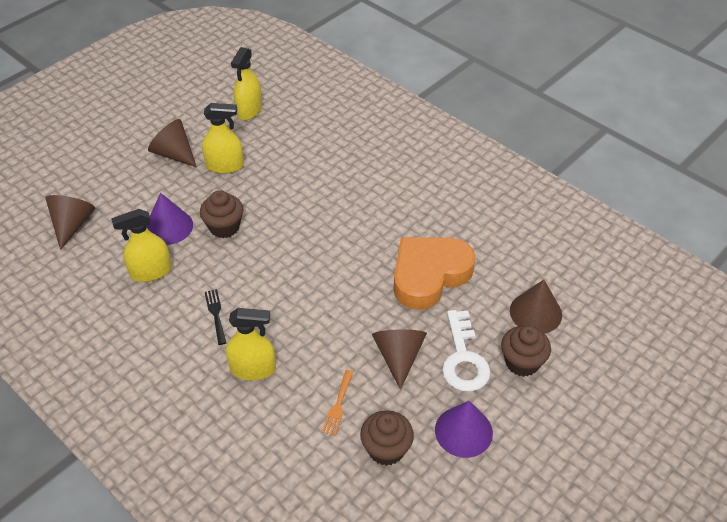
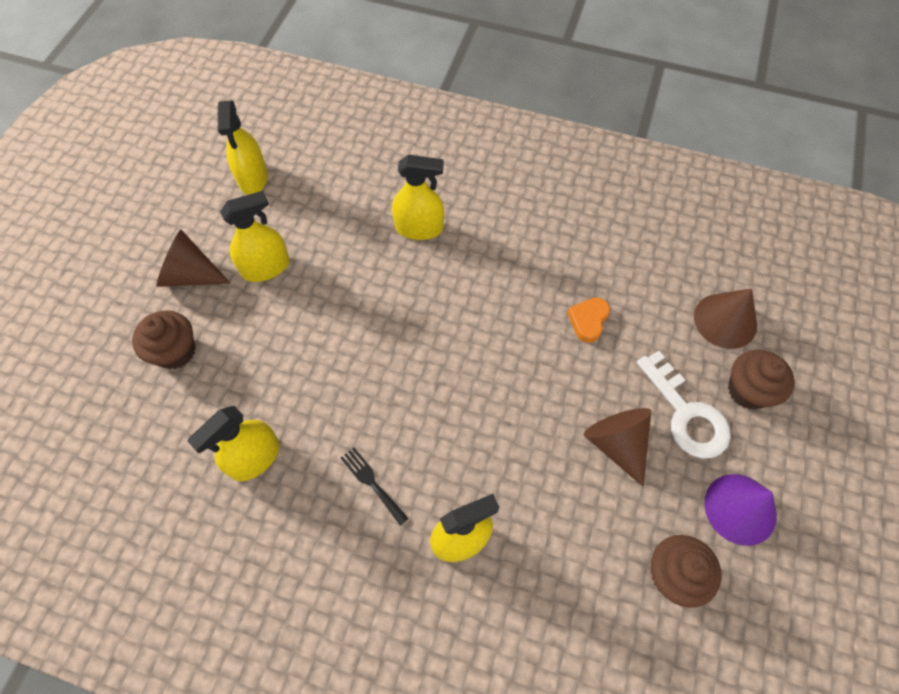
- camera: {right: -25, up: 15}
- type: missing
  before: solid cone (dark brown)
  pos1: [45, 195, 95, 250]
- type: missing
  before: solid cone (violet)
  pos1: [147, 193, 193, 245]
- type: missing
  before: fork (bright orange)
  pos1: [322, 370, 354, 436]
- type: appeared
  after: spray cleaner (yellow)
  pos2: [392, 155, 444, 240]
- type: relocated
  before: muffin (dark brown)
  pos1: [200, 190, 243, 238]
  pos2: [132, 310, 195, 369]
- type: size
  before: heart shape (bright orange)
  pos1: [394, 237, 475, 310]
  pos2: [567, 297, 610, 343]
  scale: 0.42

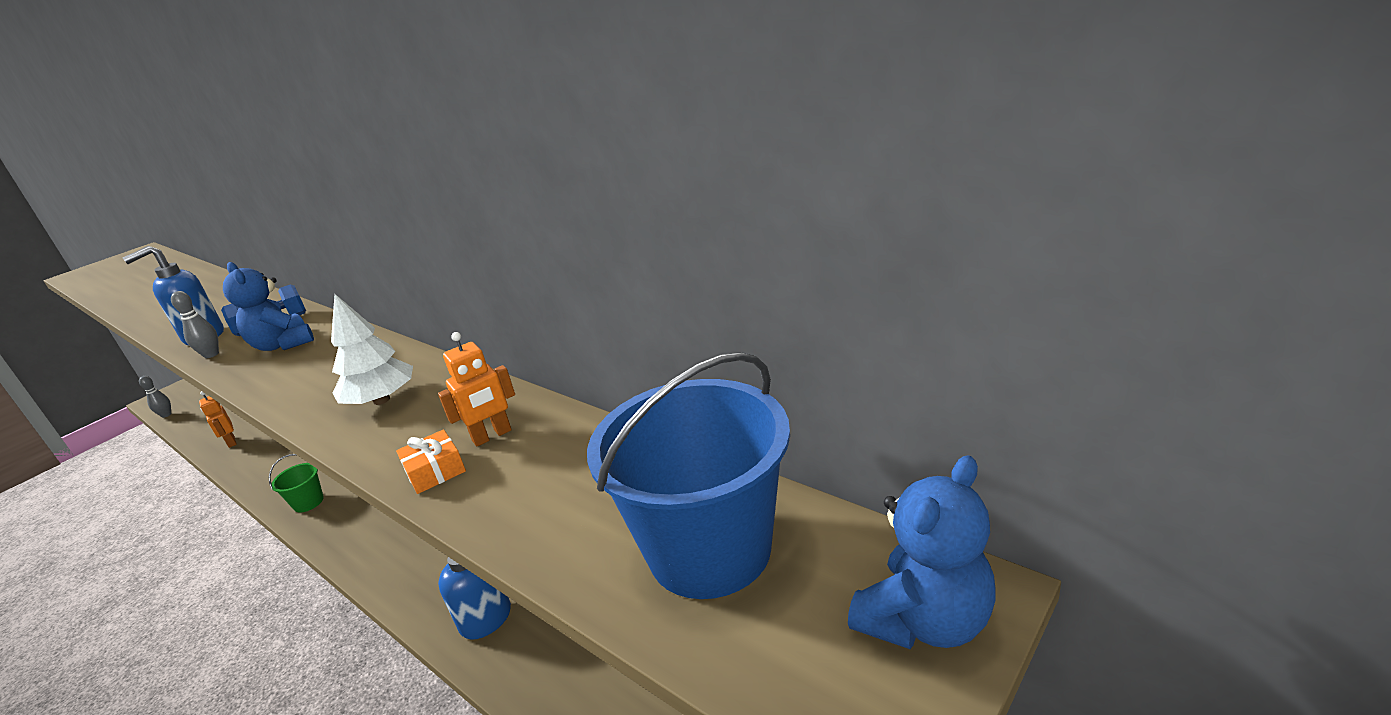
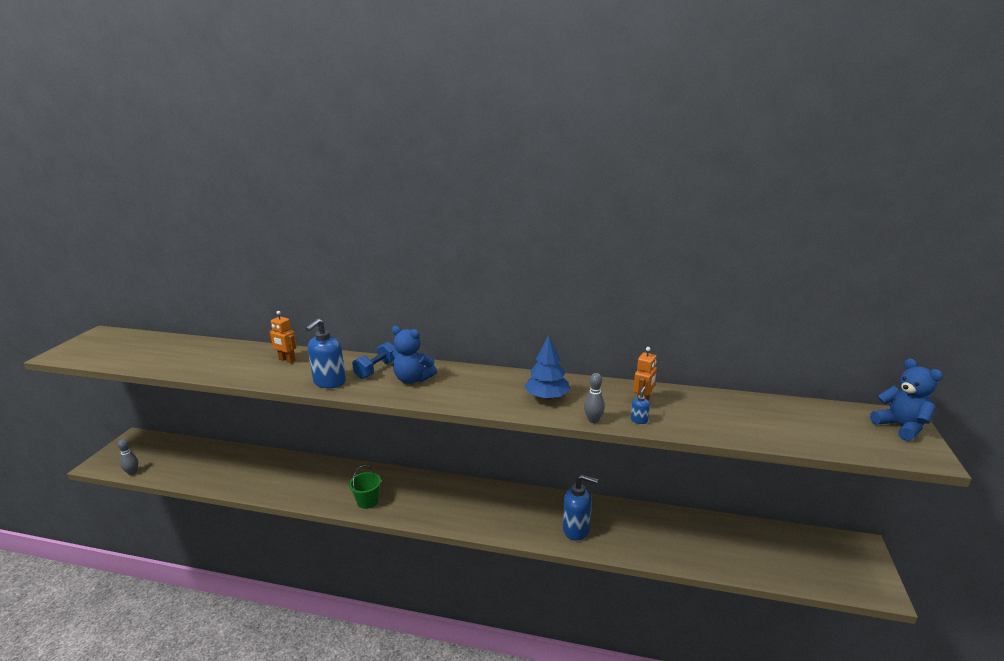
- camera: {right: -30, up: -5}
- type: missing
  before: pail (royal blue)
  pos1: [587, 352, 790, 599]
- type: relocated
  before: tenpin (ash-grey)
  pos1: [171, 291, 219, 358]
  pos2: [584, 373, 605, 423]
- type: relocated
  before: toy robot (bright orange)
  pos1: [199, 391, 237, 448]
  pos2: [269, 311, 297, 363]
- type: exchanged
  before: gift (bright orange)
  after: soap pump (royal blue)
  pos1: [396, 429, 466, 494]
  pos2: [631, 386, 650, 424]
- type: colour
  before: toy tree (snow-white)
  after: toy tree (royal blue)
  pos1: [331, 294, 413, 405]
  pos2: [524, 335, 570, 400]
- type: spun
  before: teddy (royal blue)
  pos1: [848, 455, 995, 649]
  pos2: [870, 358, 943, 441]
  turn: -45

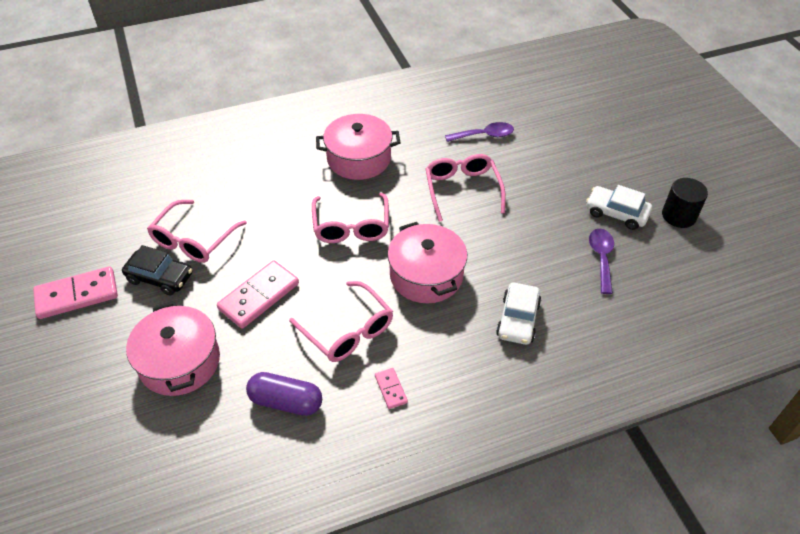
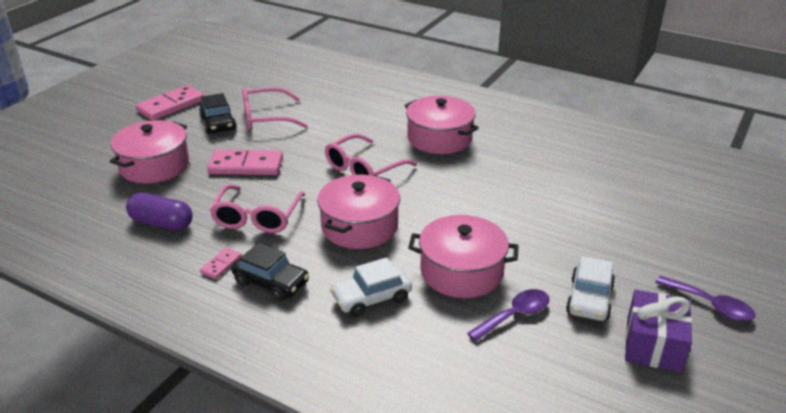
- camera: {right: 50, up: -15}
- type: missing
  before: eyeglasses (pink)
  pos1: [426, 154, 506, 222]
- type: appeared
  after: automobile (ebony)
  pos2: [231, 243, 309, 302]
- type: appeared
  after: stockpot (pink)
  pos2: [408, 215, 518, 298]
- type: relocated
  before: spoon (violet)
  pos1: [445, 122, 514, 142]
  pos2: [655, 276, 756, 321]
- type: exchanged
  before: solid cylinder (ebony)
  after: gift (violet)
  pos1: [662, 178, 708, 228]
  pos2: [625, 290, 692, 372]
- type: spun
  before: domino (pink)
  pos1: [33, 266, 118, 319]
  pos2: [136, 85, 204, 120]
  turn: -75
- type: spun
  before: capsule (violet)
  pos1: [246, 372, 322, 416]
  pos2: [126, 193, 193, 231]
  turn: -45
- type: spun
  before: automobile (snow-white)
  pos1: [586, 185, 652, 230]
  pos2: [566, 256, 615, 321]
  turn: -150

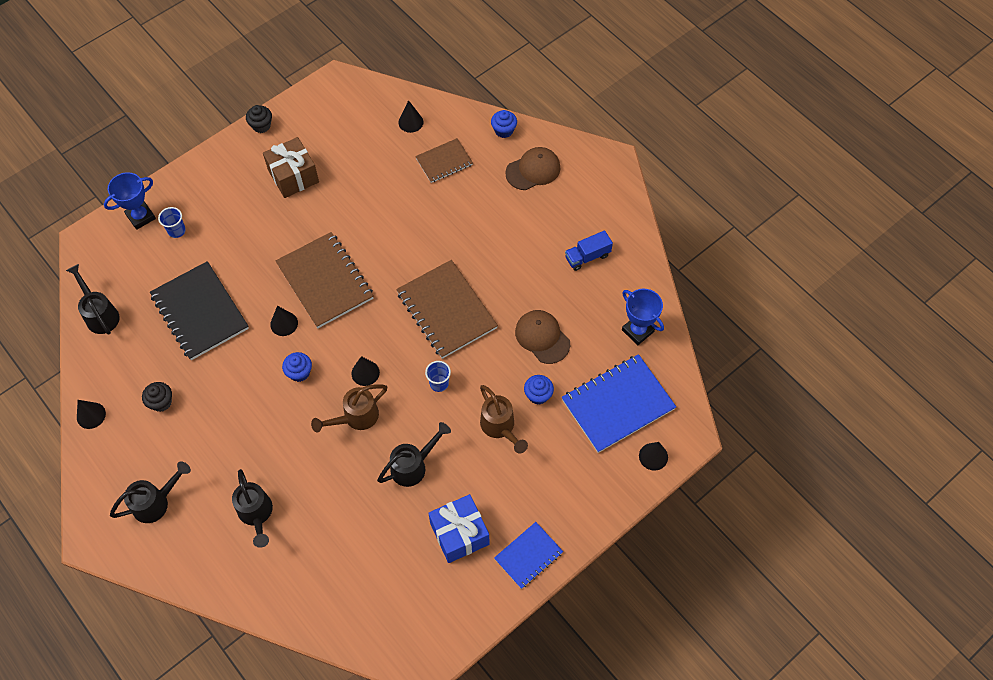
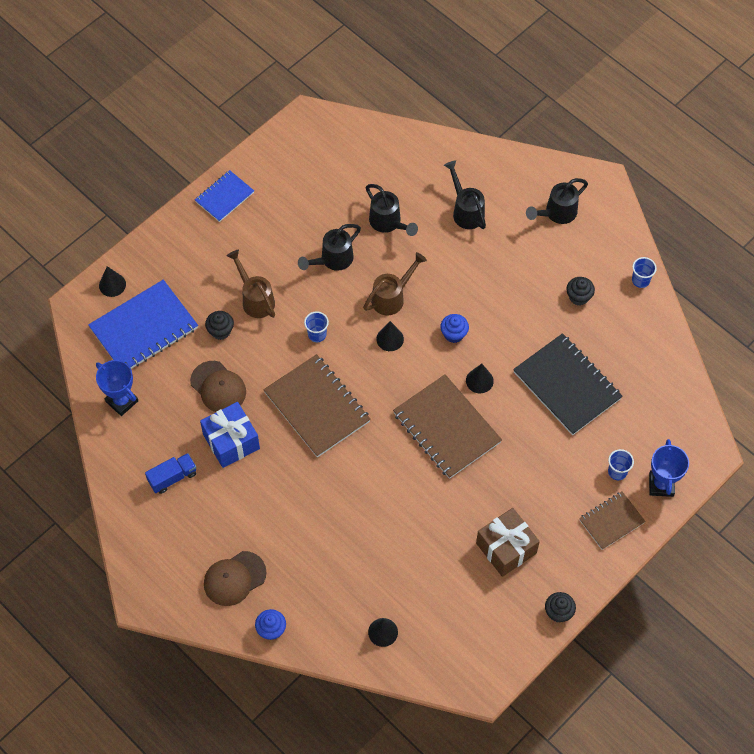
- camera: {right: 175, up: 0}
- type: relocated
  before: sprinkling can (ebony)
  pos1: [66, 264, 120, 334]
  pos2: [365, 184, 418, 236]
- type: relocated
  before: notepad (dark brown)
  pos1: [415, 138, 473, 183]
  pos2: [579, 491, 646, 550]
- type: relocated
  before: gift (royal blue)
  pos1: [428, 494, 489, 563]
  pos2: [200, 402, 260, 468]
- type: exchanged
  before: solid cone (ebony)
  after: beaker (royal blue)
  pos1: [77, 400, 106, 429]
  pos2: [632, 257, 657, 288]
- type: colour
  before: muffin (royal blue)
  after: muffin (ebony)
  pos1: [524, 375, 554, 405]
  pos2: [205, 311, 234, 340]
- type: spun
  before: trophy (royal blue)
  pos1: [104, 172, 156, 230]
  pos2: [649, 439, 689, 497]
  turn: -45

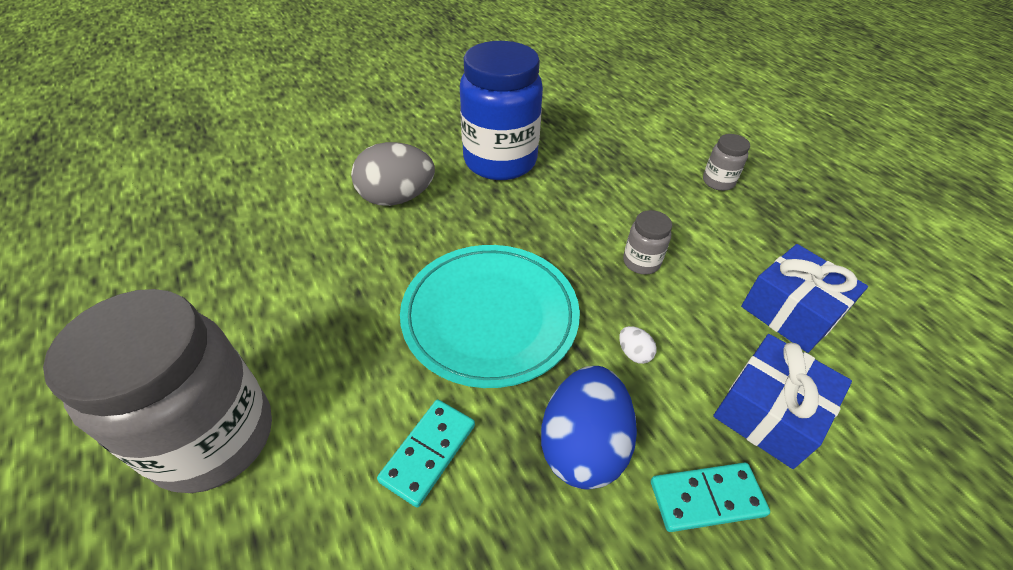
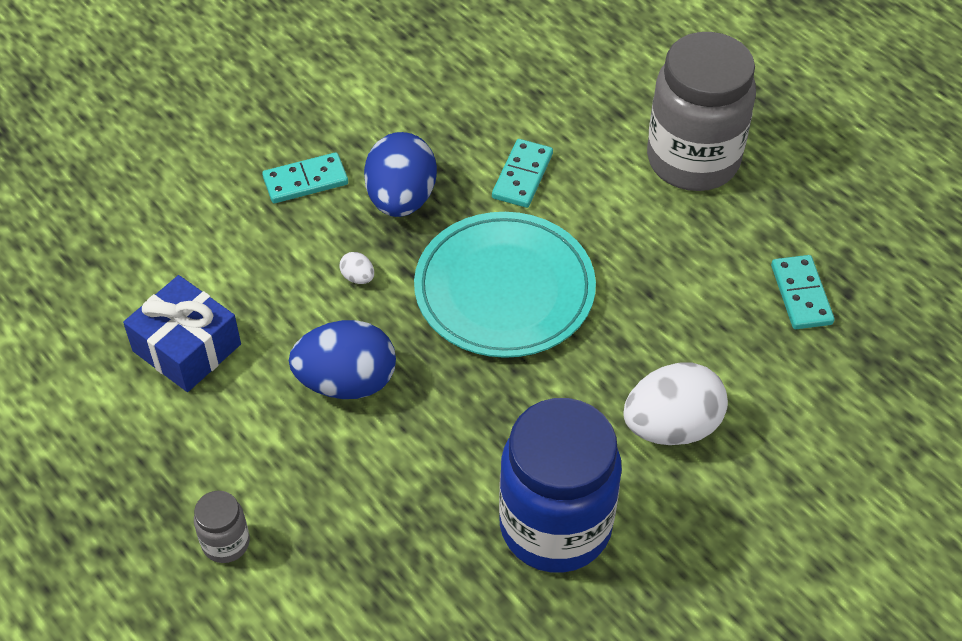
- camera: {right: 170, up: 5}
- type: missing
  before: gift (royal blue)
  pos1: [713, 334, 852, 469]
- type: appeared
  after: domino (aqua)
  pos2: [771, 255, 834, 329]
- type: exchanged
  before: preserve jar (ash-grey)
  after: egg (royal blue)
  pos1: [623, 210, 672, 274]
  pos2: [289, 320, 396, 399]
- type: colour
  before: egg (ash-grey)
  after: egg (snow-white)
  pos1: [351, 142, 435, 206]
  pos2: [623, 362, 728, 445]

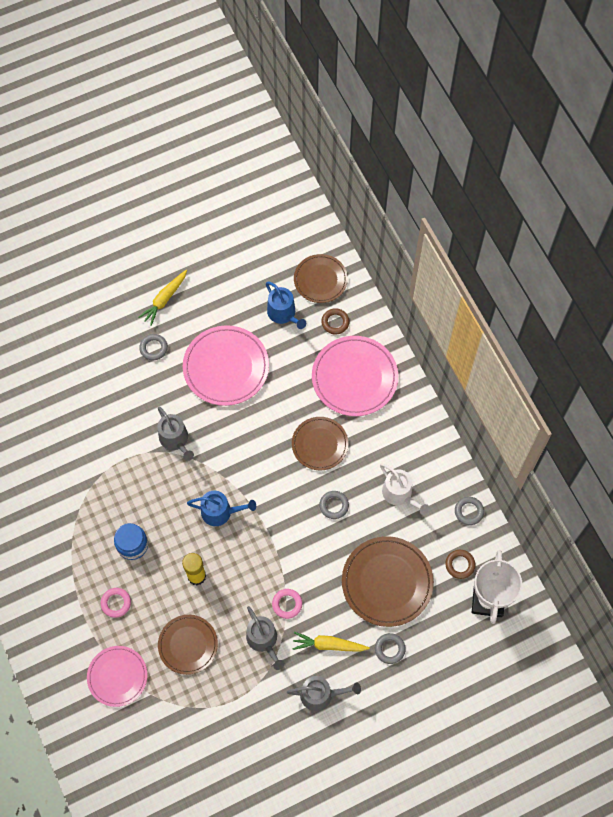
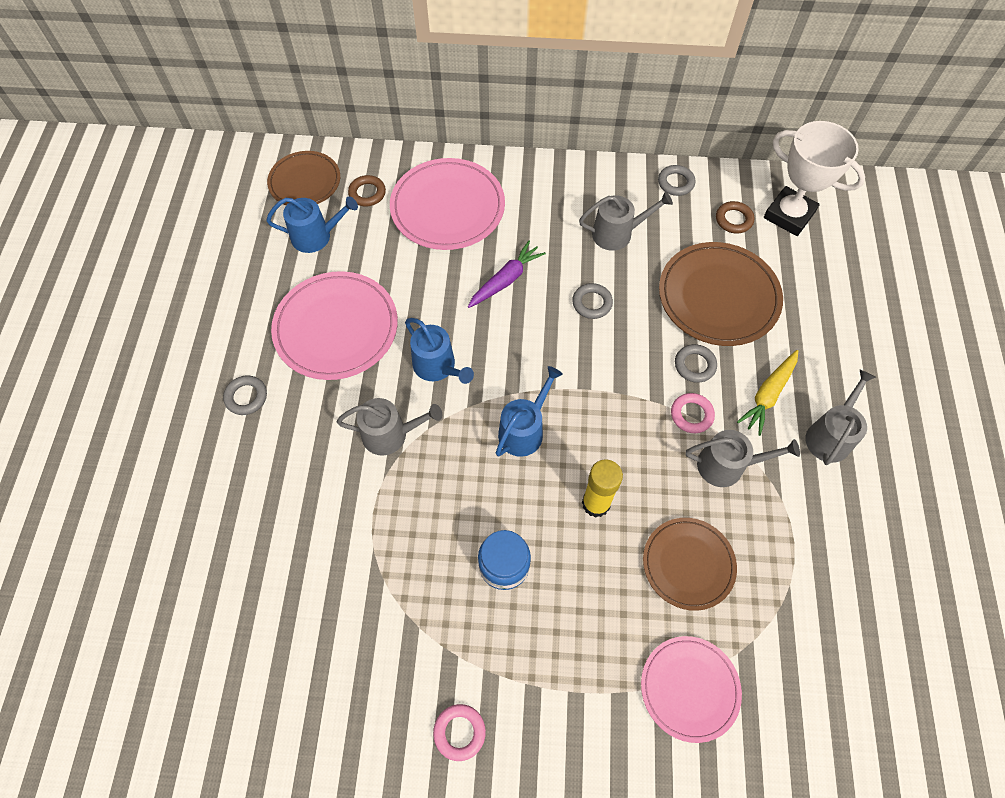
- camera: {right: -60, up: -5}
- type: missing
  before: root vegetable (yellow)
  pos1: [138, 270, 187, 326]
- type: appeared
  after: sprinkling can (royal blue)
  pos2: [405, 318, 474, 384]
- type: relocated
  before: ring (pink)
  pos1: [101, 588, 131, 618]
  pos2: [433, 704, 486, 761]
- type: relocated
  before: ring (ash-grey)
  pos1: [375, 633, 406, 664]
  pos2: [675, 344, 717, 383]
- type: exchanged
  before: flat dish (dark brown)
  after: root vegetable (violet)
  pos1: [292, 417, 348, 470]
  pos2: [468, 241, 546, 308]
- type: colour
  before: sprinkling can (snow-white)
  after: sprinkling can (ash-grey)
  pos1: [380, 464, 429, 515]
  pos2: [579, 191, 673, 251]

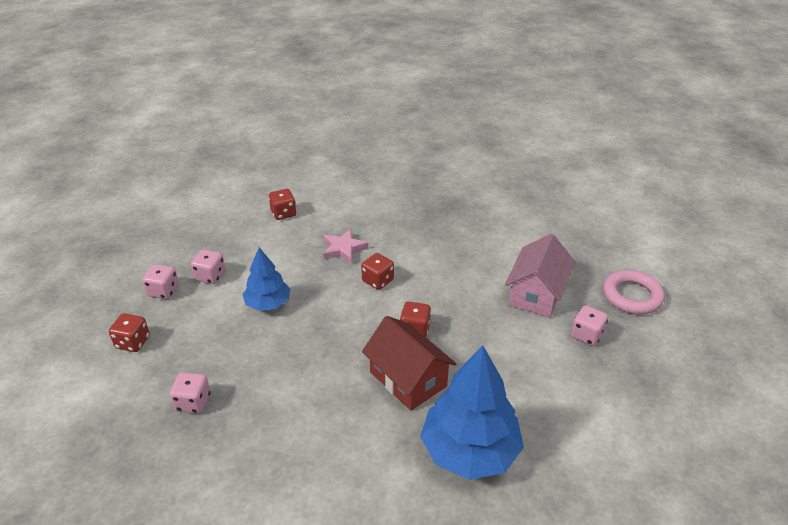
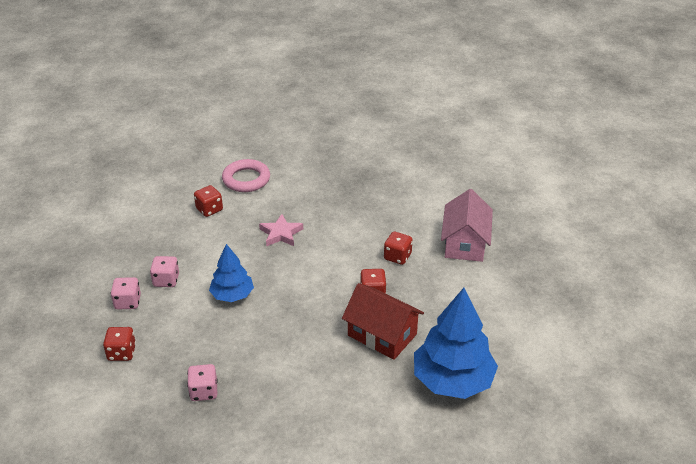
- camera: {right: -15, up: 0}
- type: missing
  before: dice (pink)
  pos1: [571, 305, 608, 346]
- type: relocated
  before: dice (red)
  pos1: [361, 253, 394, 290]
  pos2: [384, 232, 413, 265]
- type: relocated
  before: ring (pink)
  pos1: [603, 270, 665, 314]
  pos2: [222, 159, 270, 192]

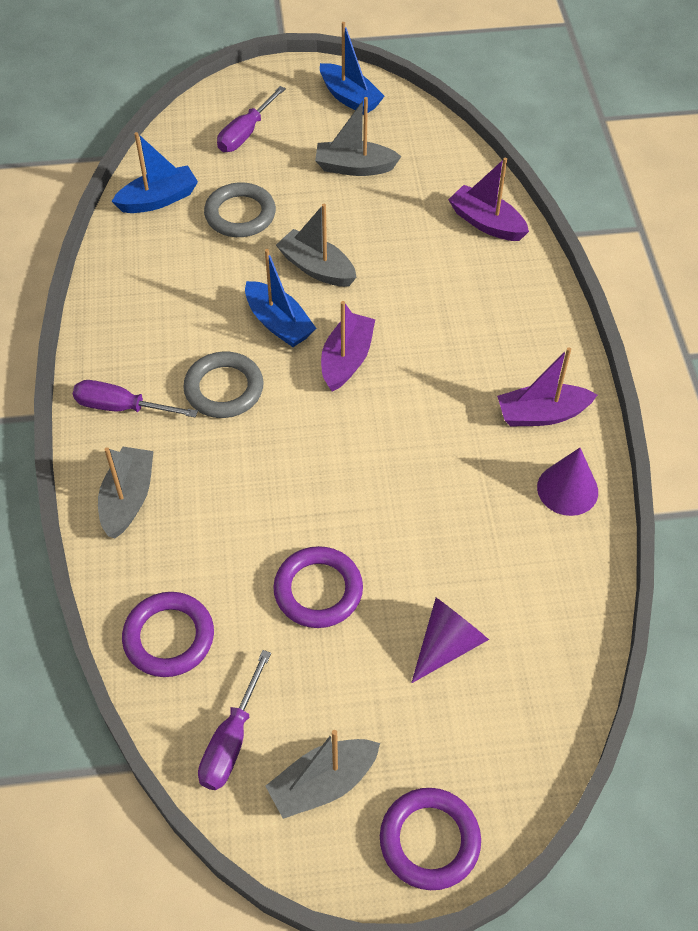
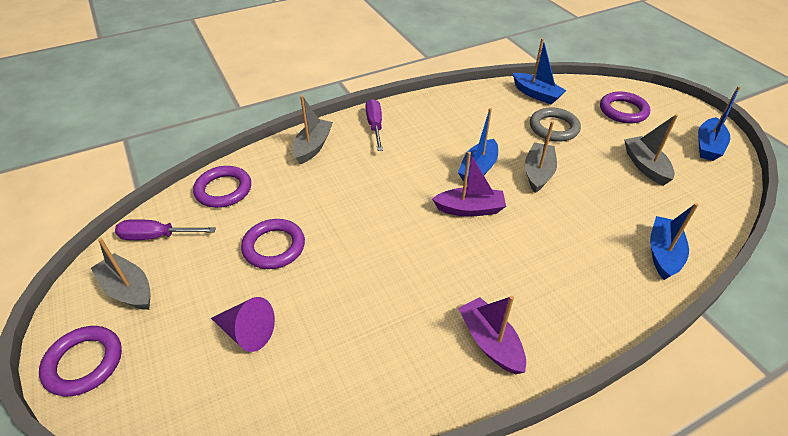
- camera: {right: 70, up: -10}
- type: missing
  before: ring (ash-grey)
  pos1: [183, 352, 264, 418]
- type: missing
  before: solid cone (violet)
  pos1: [537, 448, 598, 516]
- type: exchanged
  before: hand screwdriver (violet)
  after: ring (violet)
  pos1: [217, 86, 286, 152]
  pos2: [600, 91, 650, 124]
- type: colour
  before: boat (violet)
  after: boat (royal blue)
  pos1: [448, 158, 529, 241]
  pos2: [650, 203, 699, 280]
- type: spun
  before: boat (ash-grey)
  pos1: [98, 447, 154, 538]
  pos2: [292, 95, 333, 164]
  turn: -60

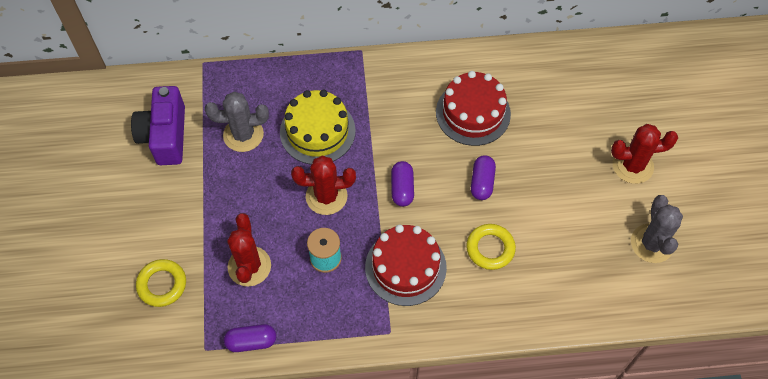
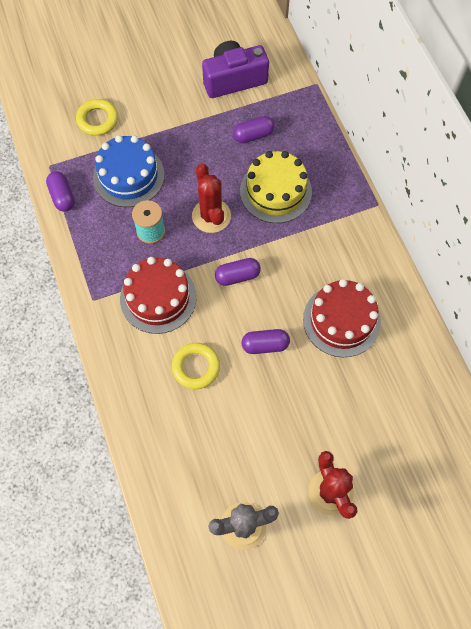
- camera: {right: 75, up: 5}
- type: exchanged
  before: prickly plant (ash-grey)
  after: capsule (violet)
  pos1: [205, 92, 269, 152]
  pos2: [233, 116, 275, 143]
- type: exchanged
  before: prickly plant (red)
  after: layer cake (royal blue)
  pos1: [227, 213, 271, 286]
  pos2: [93, 135, 165, 207]

